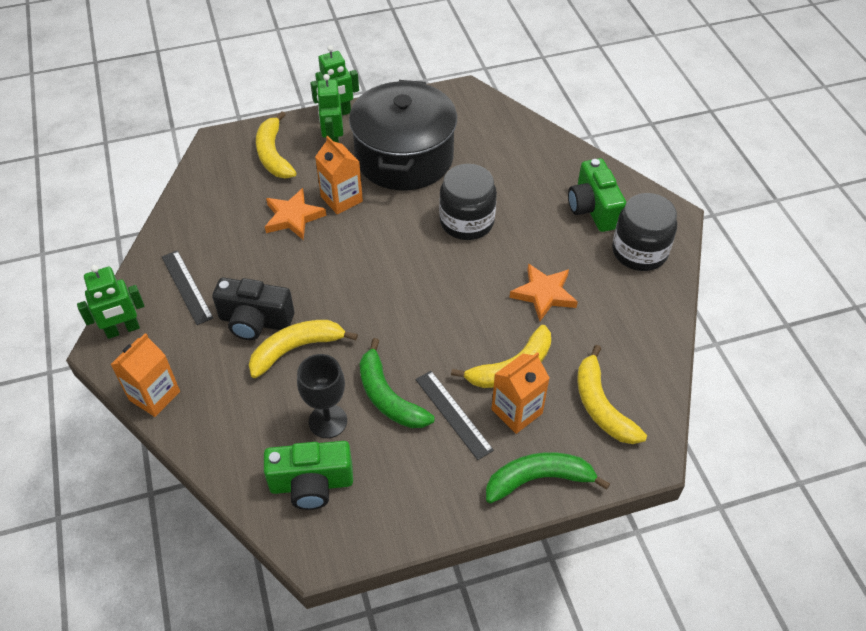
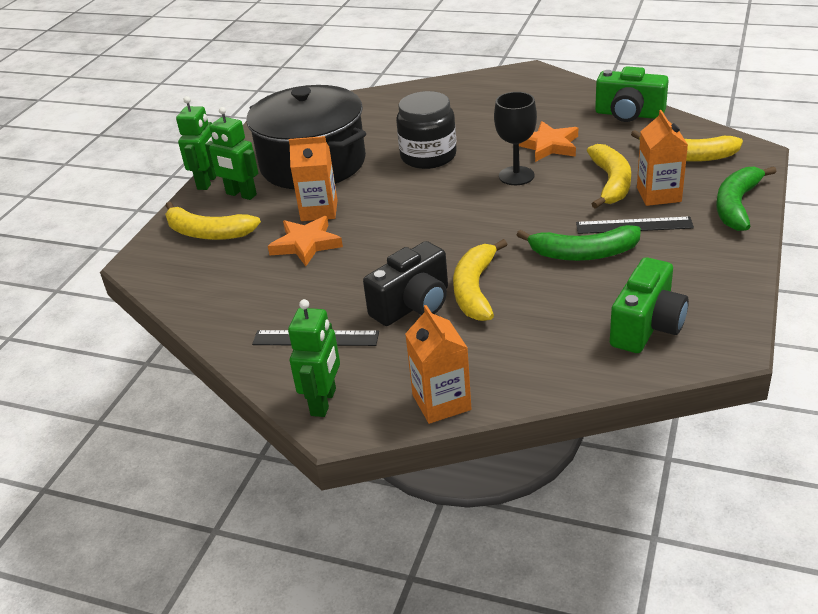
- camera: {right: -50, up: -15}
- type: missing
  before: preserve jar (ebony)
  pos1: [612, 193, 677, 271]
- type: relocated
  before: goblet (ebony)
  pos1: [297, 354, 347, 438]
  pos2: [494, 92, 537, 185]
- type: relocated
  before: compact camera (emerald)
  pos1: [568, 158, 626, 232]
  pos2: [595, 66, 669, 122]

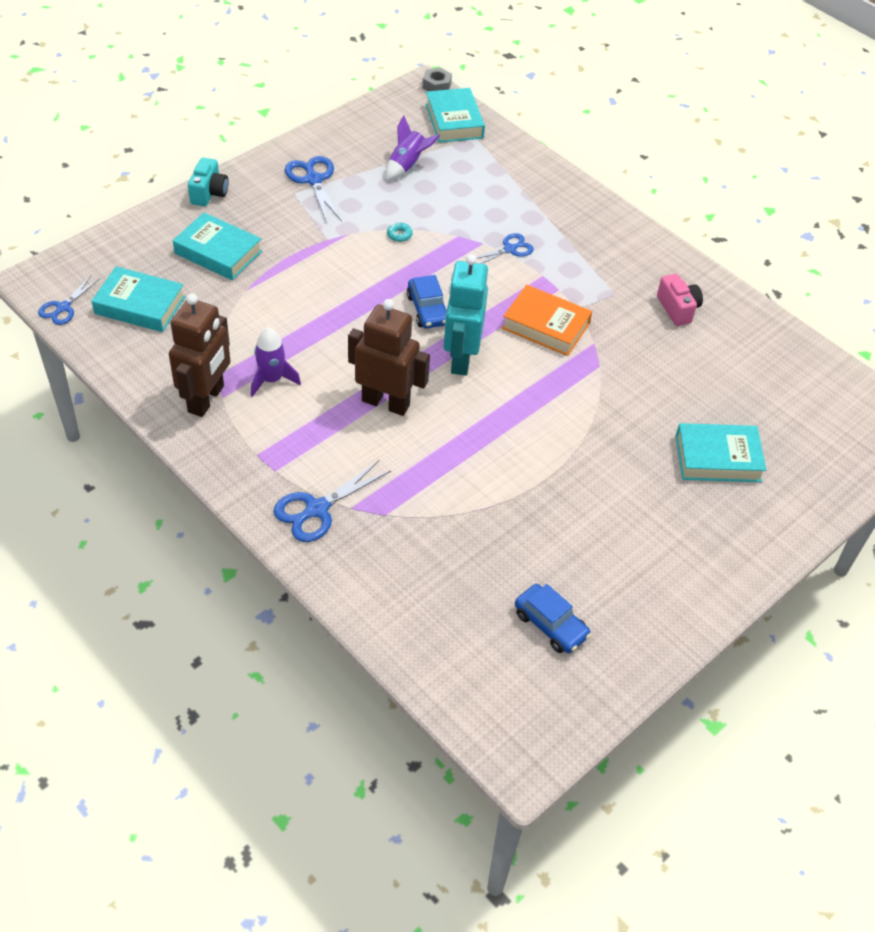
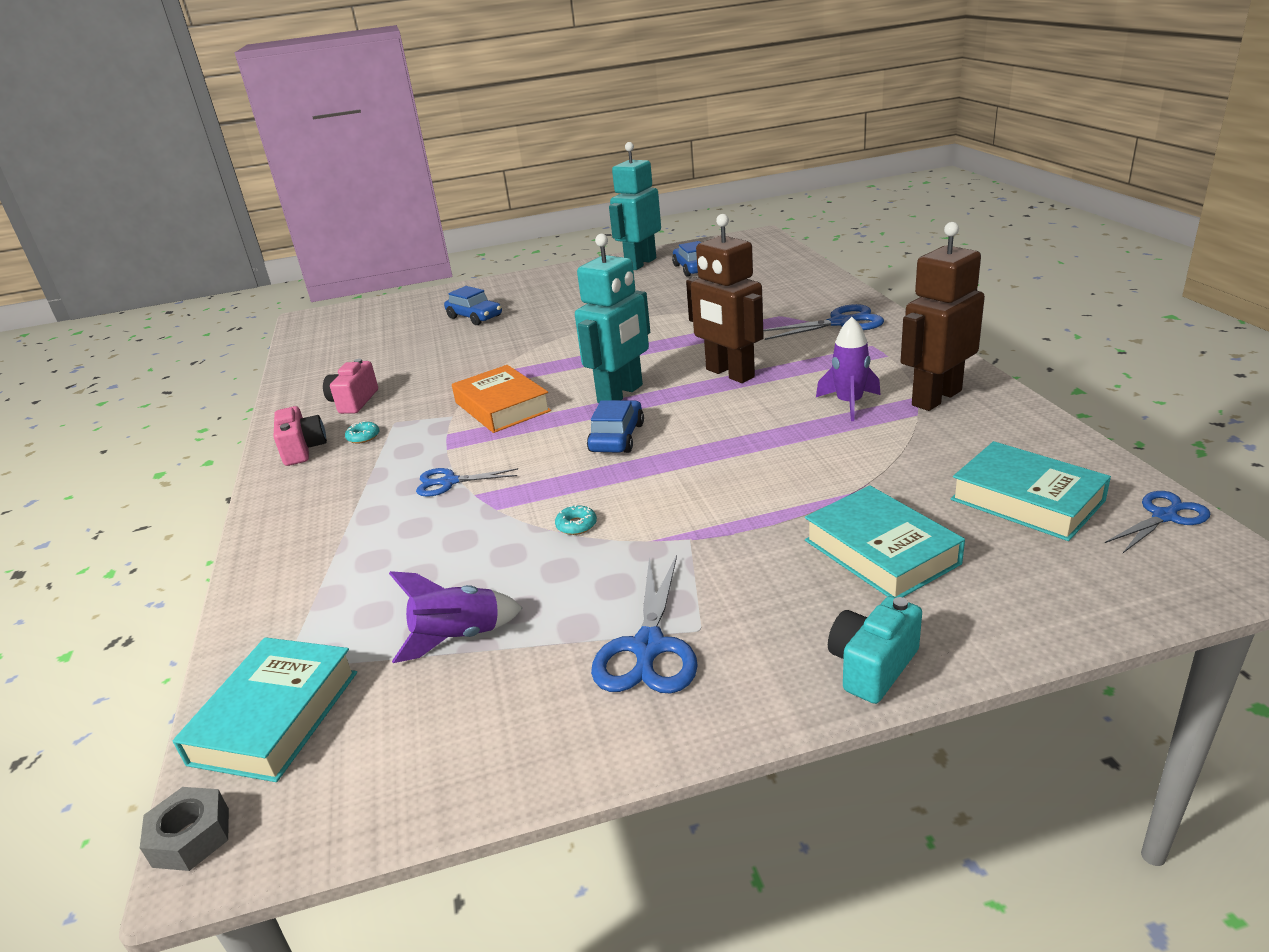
- camera: {right: -145, up: -20}
- type: appeared
  after: compact camera (pink)
  pos2: [274, 406, 327, 466]
- type: appeared
  after: glazed donut (aqua)
  pos2: [345, 421, 379, 444]
- type: appeared
  after: toy robot (aqua)
  pos2: [609, 142, 661, 270]
- type: exchanged
  before: hardback (aqua)
  after: automobile (royal blue)
  pos1: [676, 423, 766, 482]
  pos2: [444, 286, 502, 325]

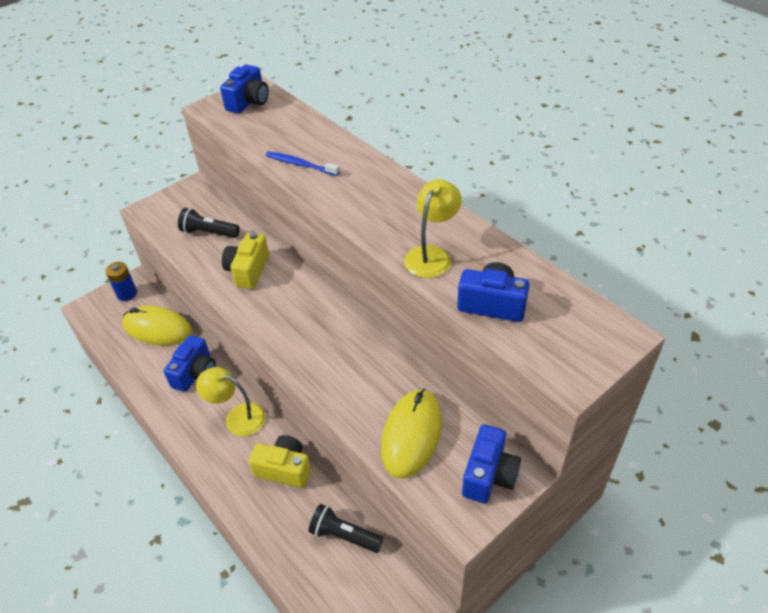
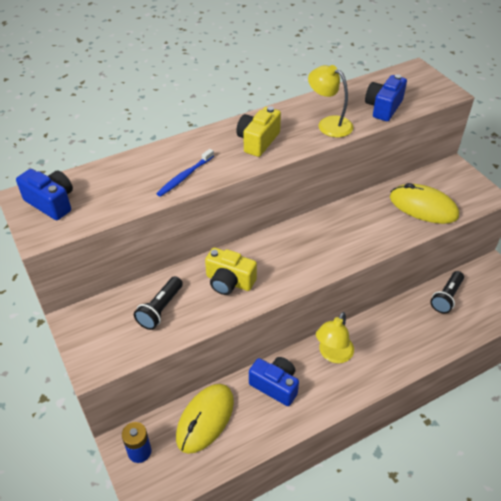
- camera: {right: -80, up: 0}
- type: missing
  before: compact camera (royal blue)
  pos1: [462, 424, 521, 503]
- type: relocated
  before: compact camera (yellow)
  pos1: [249, 435, 311, 488]
  pos2: [236, 106, 281, 157]

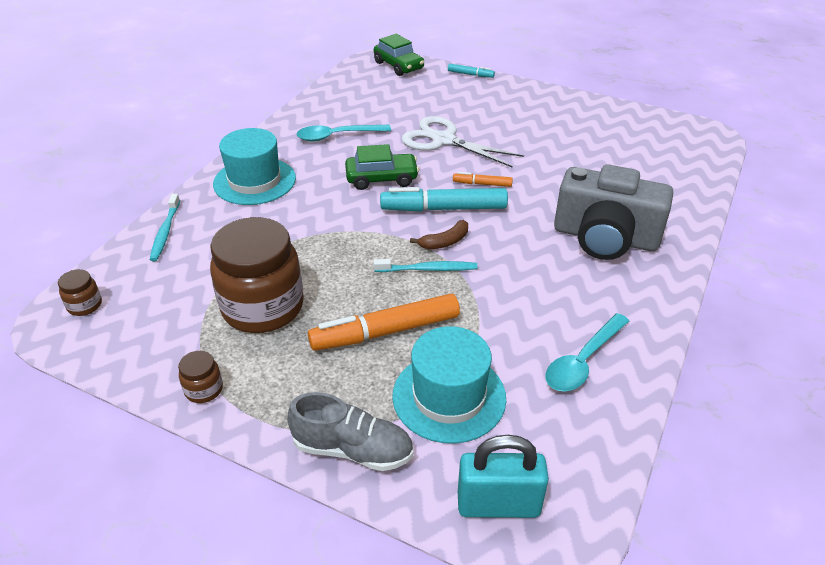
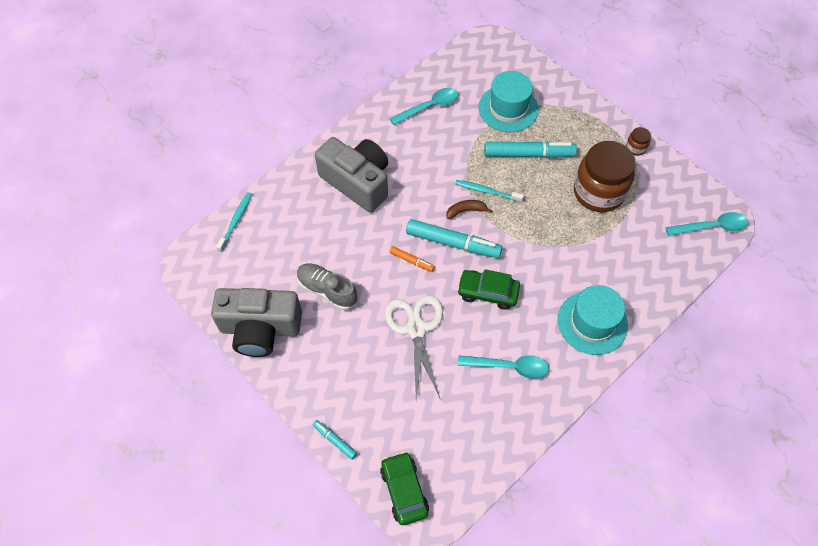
- camera: {right: -160, up: 20}
- type: missing
  before: lock (aqua)
  pos1: [458, 435, 549, 518]
- type: appeared
  after: compact camera (ash-grey)
  pos2: [211, 288, 302, 357]
- type: relocated
  before: toothbrush (aqua)
  pos1: [150, 194, 180, 261]
  pos2: [216, 192, 252, 252]
- type: relocated
  before: shoe (ash-grey)
  pos1: [287, 392, 414, 471]
  pos2: [297, 263, 358, 310]
- type: exchanged
  before: preserve jar (dark brown)
  after: spoon (aqua)
  pos1: [58, 269, 102, 316]
  pos2: [666, 212, 748, 236]
- type: colour
  before: marker (bright orange)
  after: marker (aqua)
  pos1: [308, 294, 460, 351]
  pos2: [484, 141, 577, 158]
- type: spun
  before: shears (snow-white)
  pos1: [401, 116, 524, 168]
  pos2: [385, 295, 443, 399]
  turn: -150

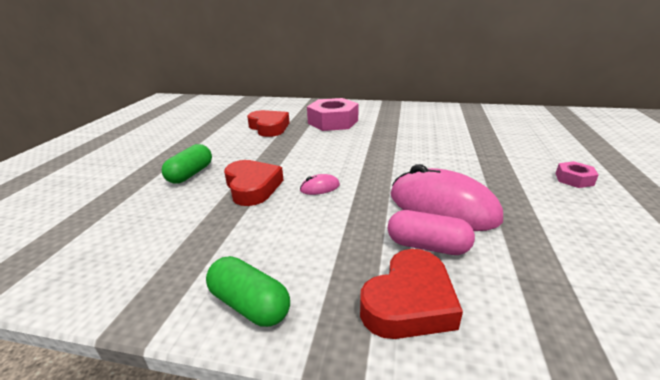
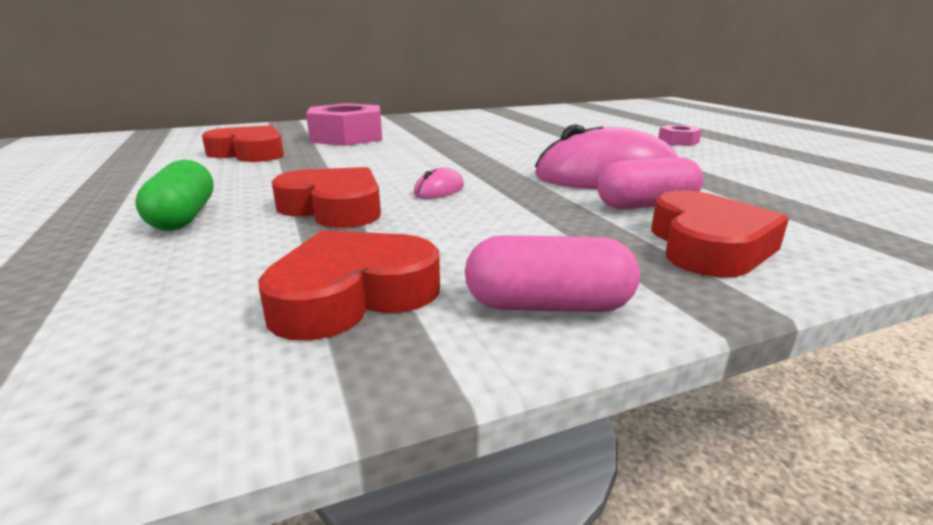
- camera: {right: -35, up: -5}
- type: appeared
  after: heart shape (red)
  pos2: [258, 230, 440, 340]
- type: colour
  before: capsule (emerald)
  after: capsule (pink)
  pos1: [206, 256, 290, 327]
  pos2: [465, 235, 640, 312]

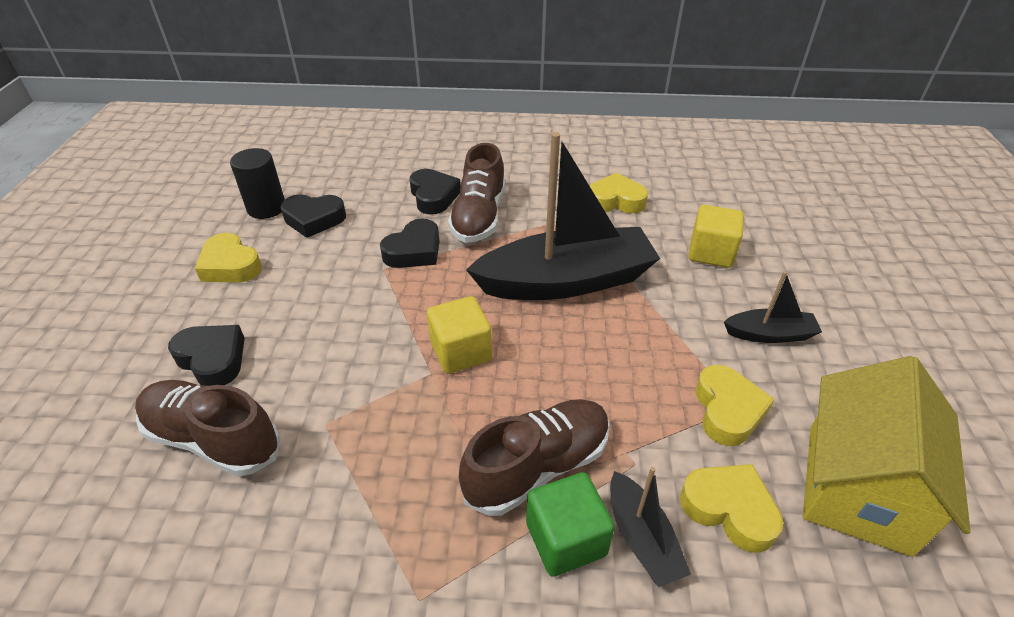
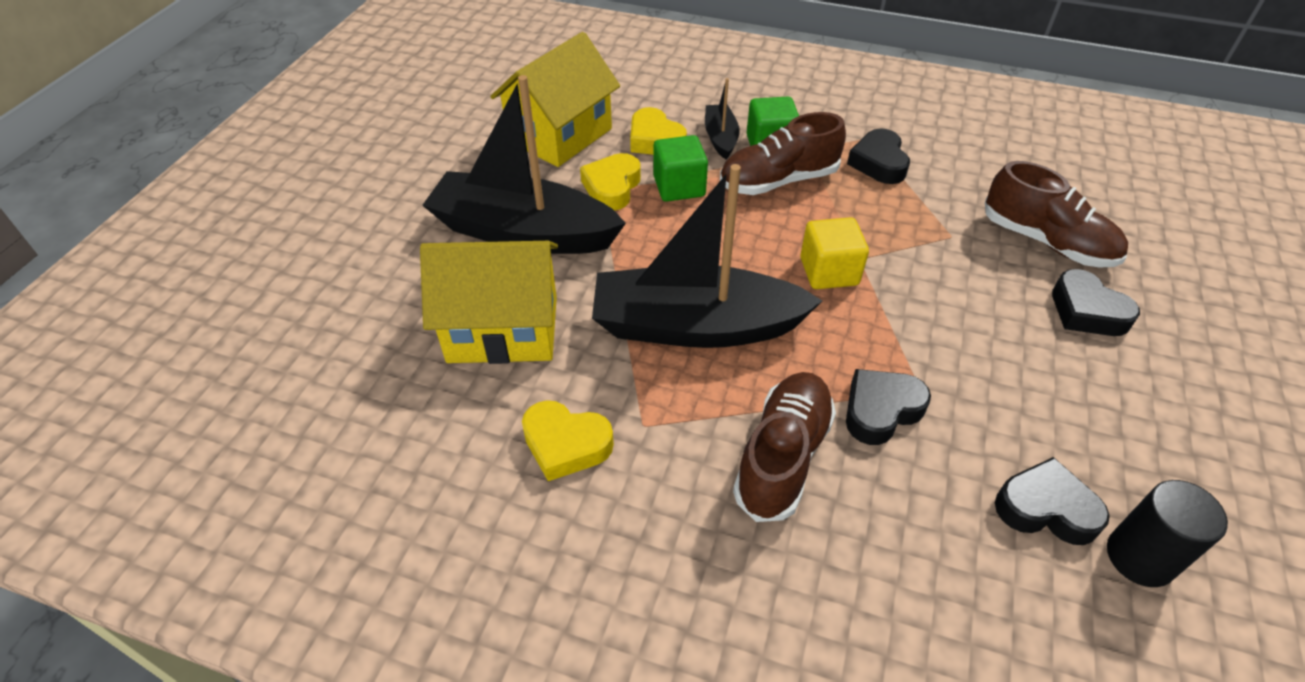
- camera: {right: -165, up: 5}
- type: missing
  before: heart shape (yellow)
  pos1: [195, 233, 262, 283]
- type: appeared
  after: cube (emerald)
  pos2: [653, 135, 708, 202]
- type: relocated
  before: heart shape (ebony)
  pos1: [410, 169, 461, 215]
  pos2: [847, 129, 910, 184]
- type: exchanged
  before: cube (yellow)
  after: house (yellow)
  pos1: [689, 205, 744, 268]
  pos2: [420, 241, 558, 364]
- type: size
  before: boat (ebony)
  pos1: [724, 271, 822, 343]
  pos2: [422, 75, 626, 254]
  scale: 2.18

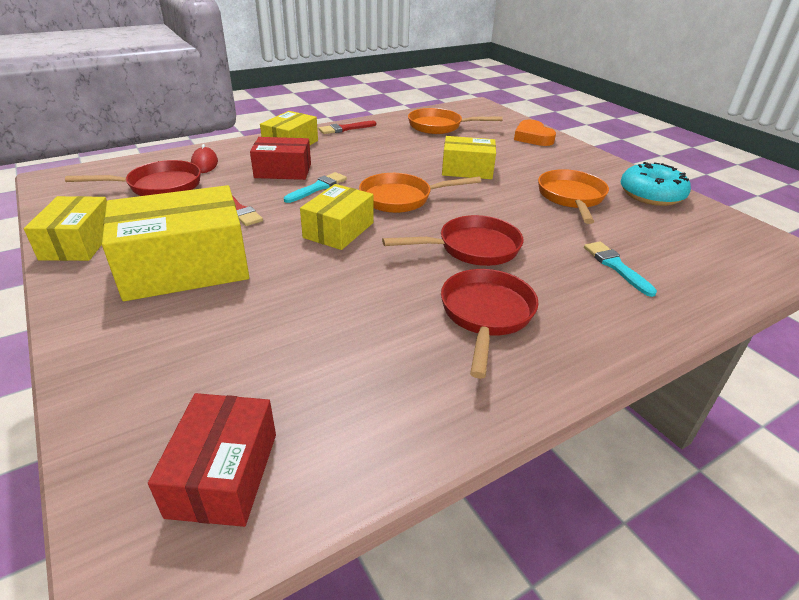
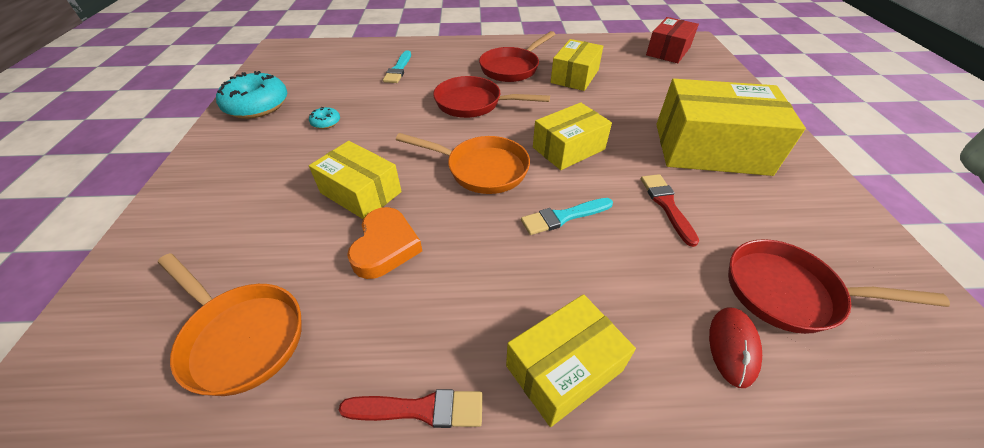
- camera: {right: -150, up: 10}
- type: missing
  before: parcel (red)
  pos1: [250, 137, 311, 180]
- type: relocated
  before: parcel (yellow)
  pos1: [24, 196, 107, 261]
  pos2: [551, 39, 603, 91]
- type: relocated
  before: heart shape (bright orange)
  pos1: [514, 120, 556, 146]
  pos2: [347, 207, 422, 279]
- type: exchanged
  before: pan (bright orange)
  after: glazed donut (aqua)
  pos1: [538, 169, 609, 224]
  pos2: [309, 107, 340, 129]

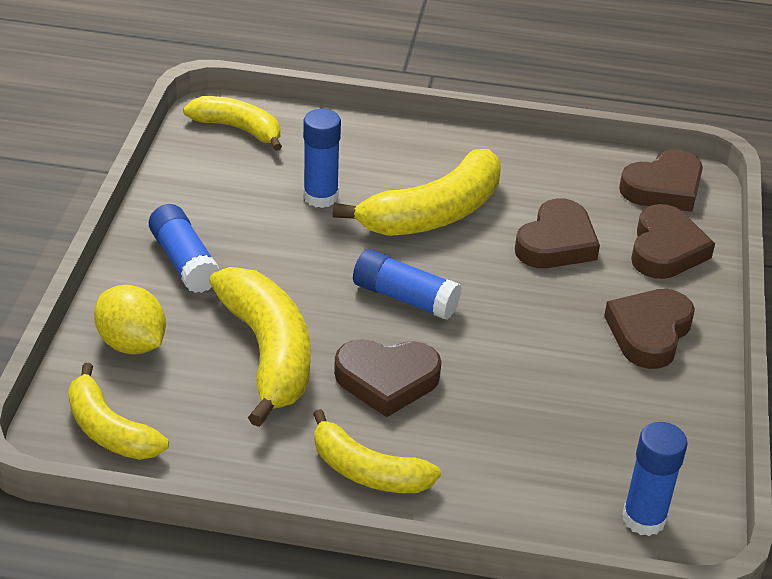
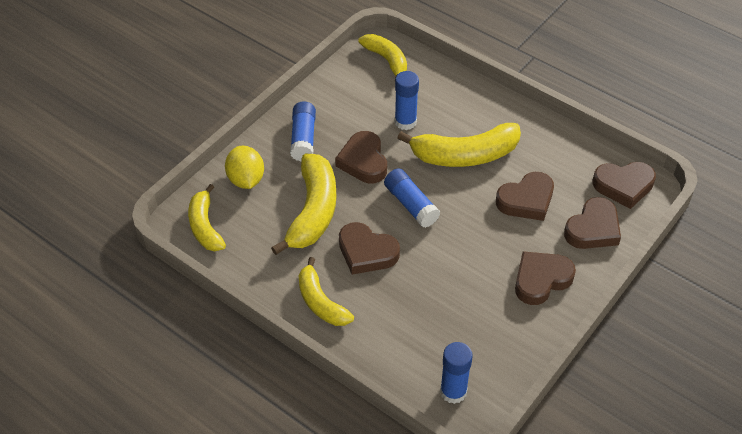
- camera: {right: 30, up: 10}
- type: appeared
  after: heart shape (dark brown)
  pos2: [335, 131, 387, 183]

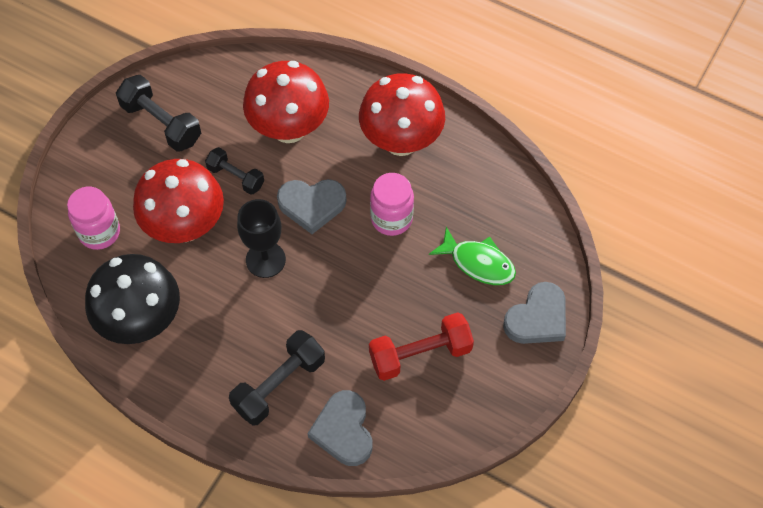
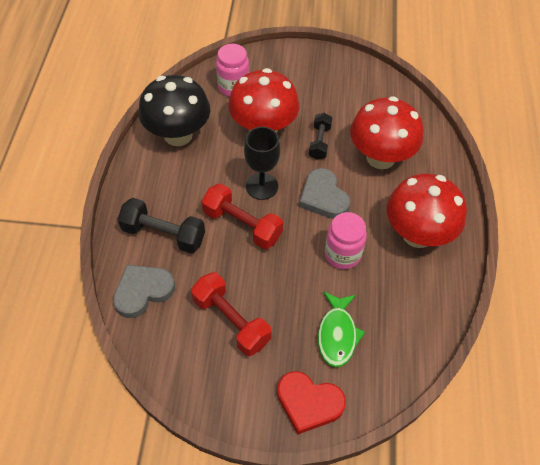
- camera: {right: 65, up: -5}
- type: missing
  before: hand weight (ebony)
  pos1: [116, 75, 201, 152]
- type: appeared
  after: hand weight (red)
  pos2: [202, 184, 283, 249]
- type: colour
  before: heart shape (ash-grey)
  after: heart shape (red)
  pos1: [503, 282, 566, 344]
  pos2: [277, 371, 346, 434]

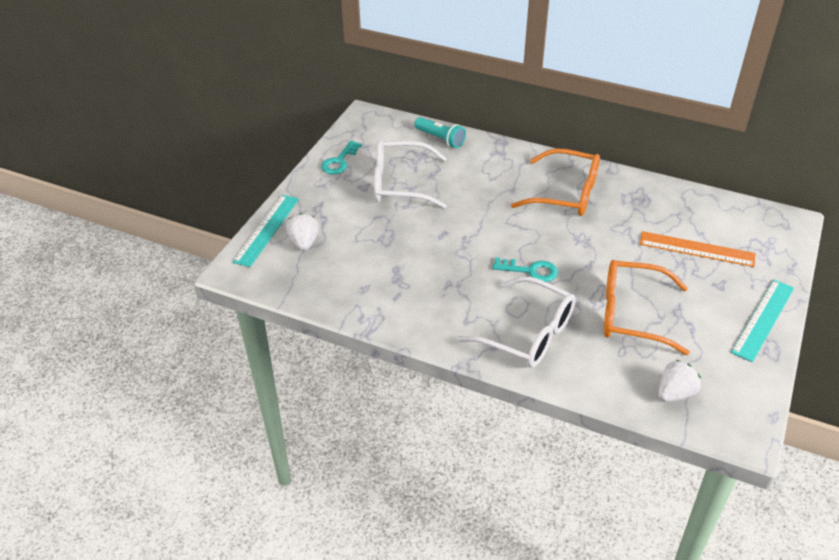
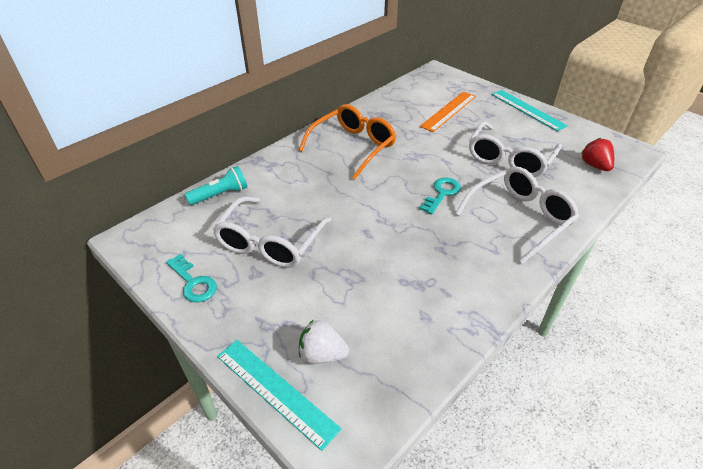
- camera: {right: -70, up: 0}
- type: colour
  before: eyeglasses (bright orange)
  after: eyeglasses (snow-white)
  pos1: [604, 260, 690, 355]
  pos2: [469, 121, 562, 177]
- type: colour
  before: berry (snow-white)
  after: berry (red)
  pos1: [658, 360, 701, 402]
  pos2: [581, 138, 614, 171]

